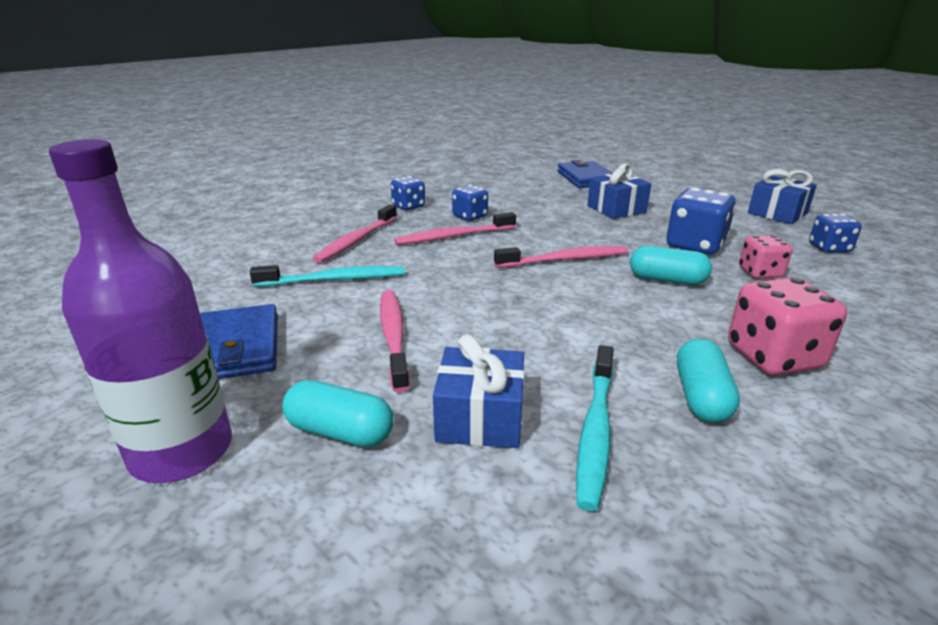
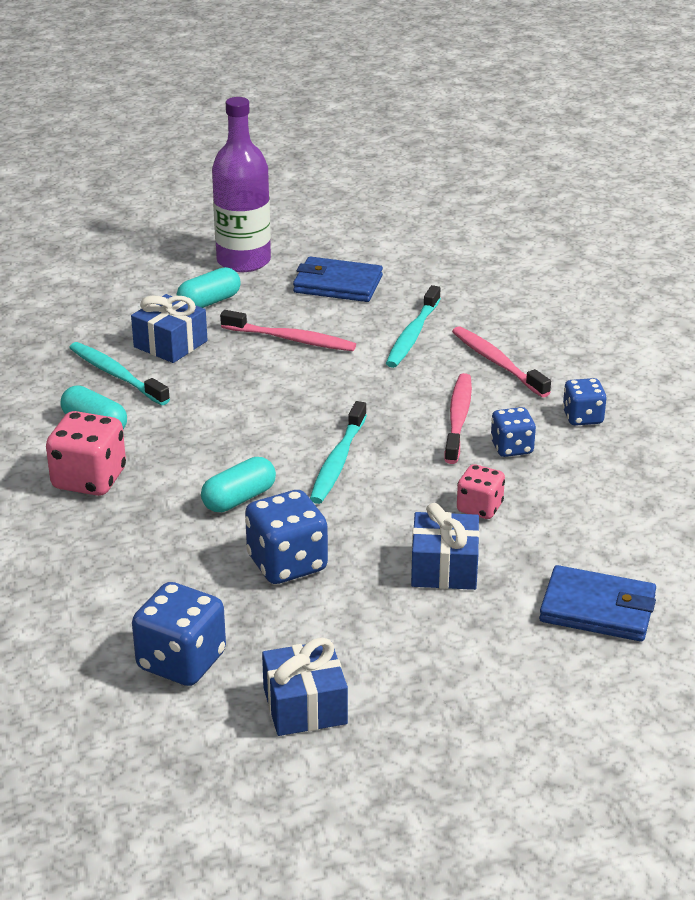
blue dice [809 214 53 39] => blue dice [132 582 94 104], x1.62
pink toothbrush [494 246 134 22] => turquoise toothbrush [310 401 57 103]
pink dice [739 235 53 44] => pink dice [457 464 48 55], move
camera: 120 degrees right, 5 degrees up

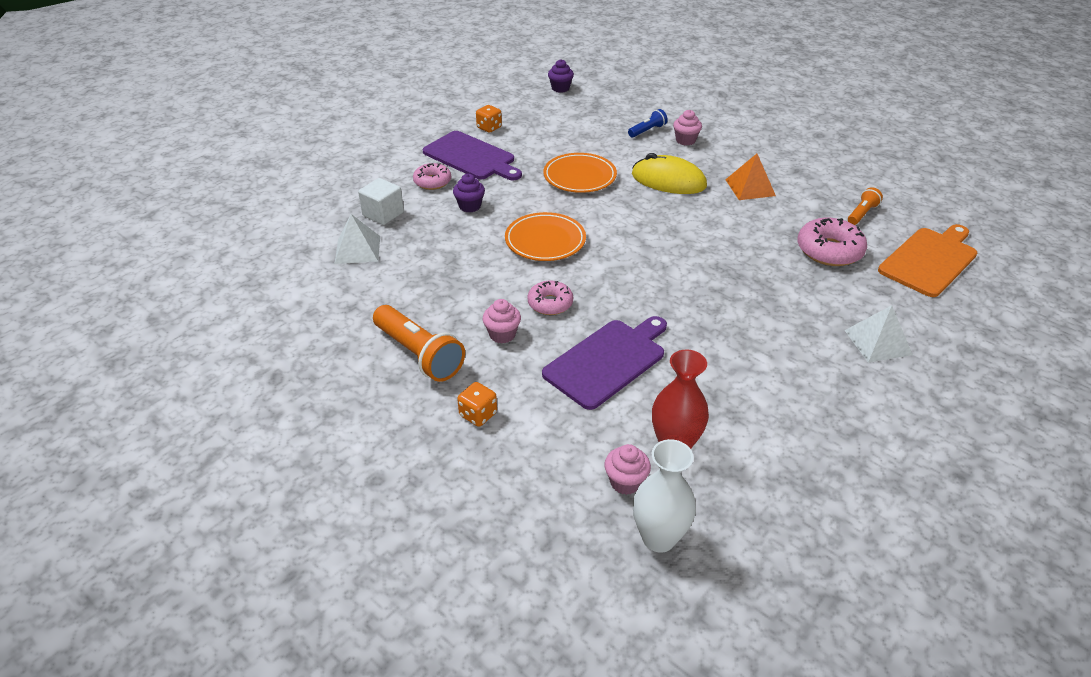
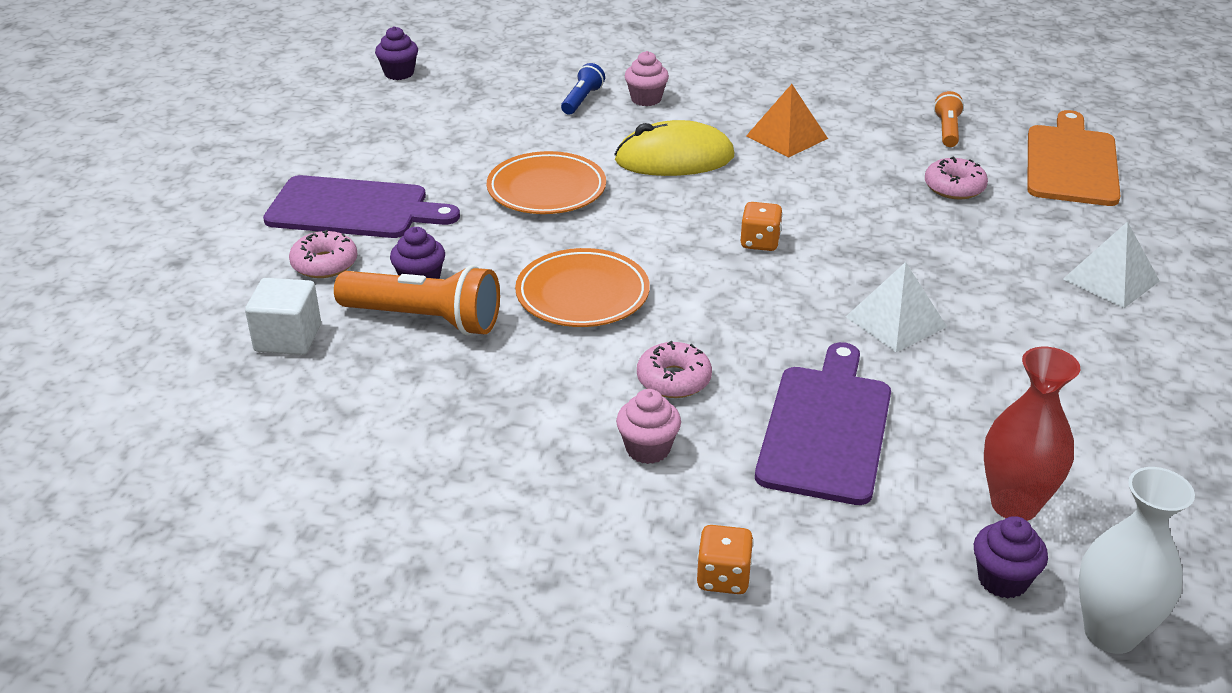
orange flashlight [373 305 92 77] => orange flashlight [334 265 166 71], move
orange dice [476 105 26 28] => orange dice [740 202 43 49], move
white pyramid [335 214 45 50] => white pyramid [846 262 101 90], move
pink donut [797 218 70 48] => pink donut [925 157 63 42], x0.64
pink cupcake [604 444 47 51] => purple cupcake [974 516 74 82]
camera: 30 degrees left, 5 degrees down

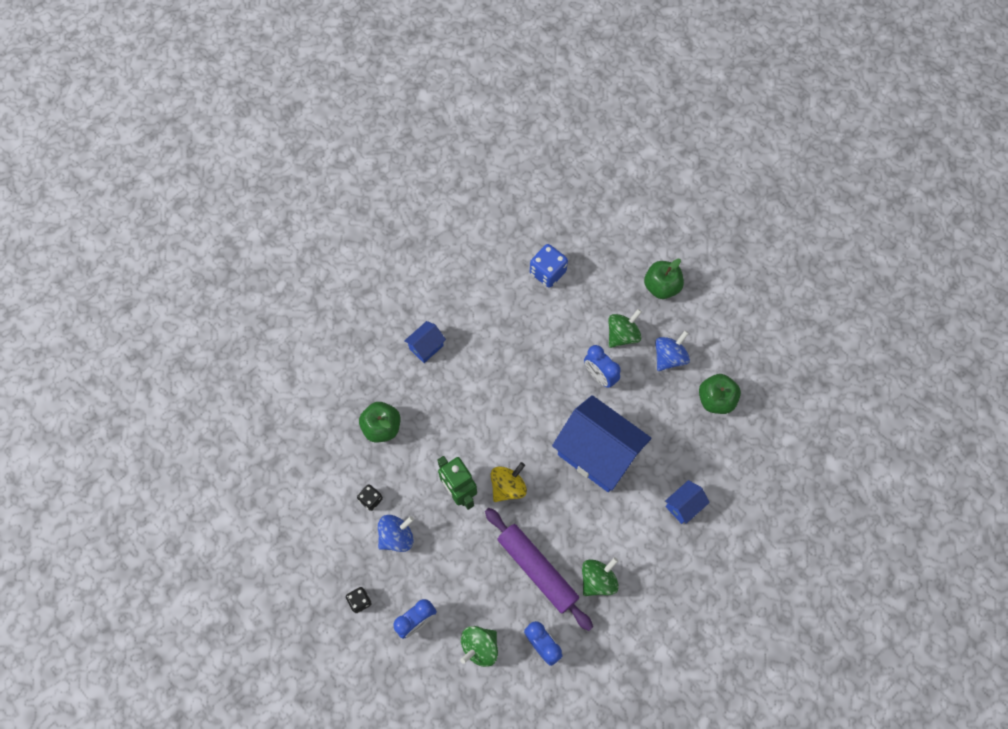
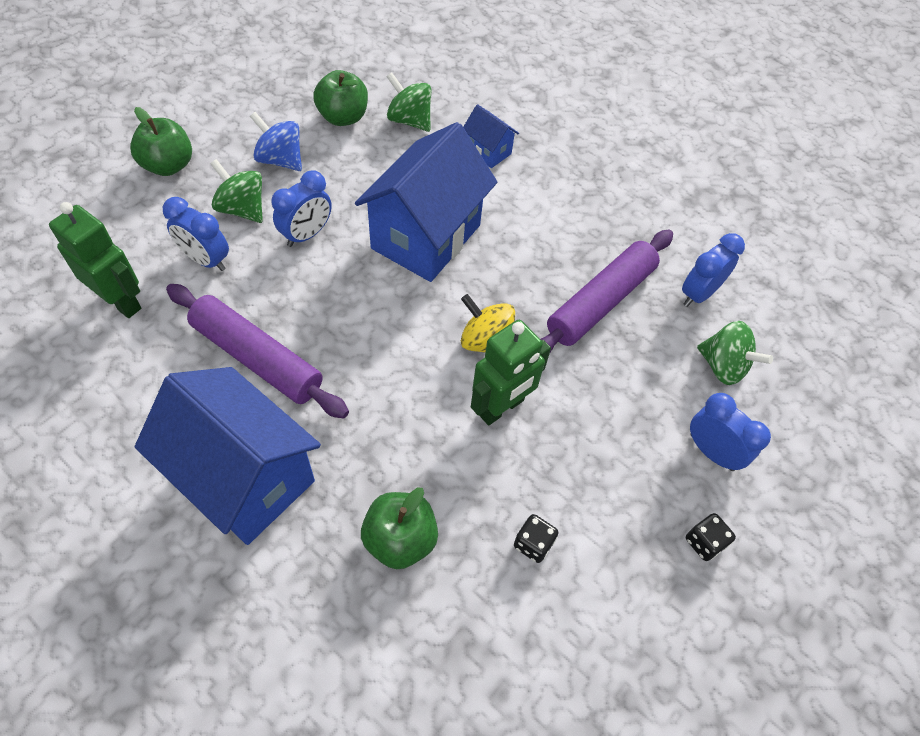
blue dice [530 244 38 44] => green robot [49 202 92 116]
blue house [404 321 42 42] => blue house [135 367 186 178], x2.23
nothing => blue clock [163 197 66 74]
nothing => purple rolling pin [166 284 183 135]
green spinning top [582 557 37 39] => green spinning top [387 73 44 59], move
blue spinning top [378 515 36 37] => nothing
camera: 100 degrees left, 10 degrees down

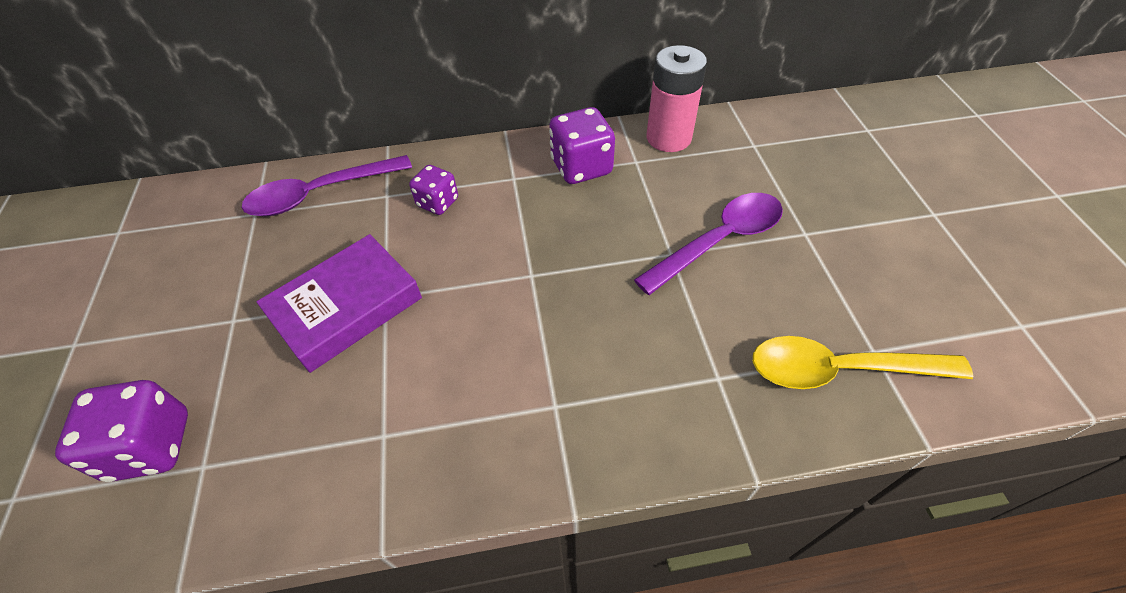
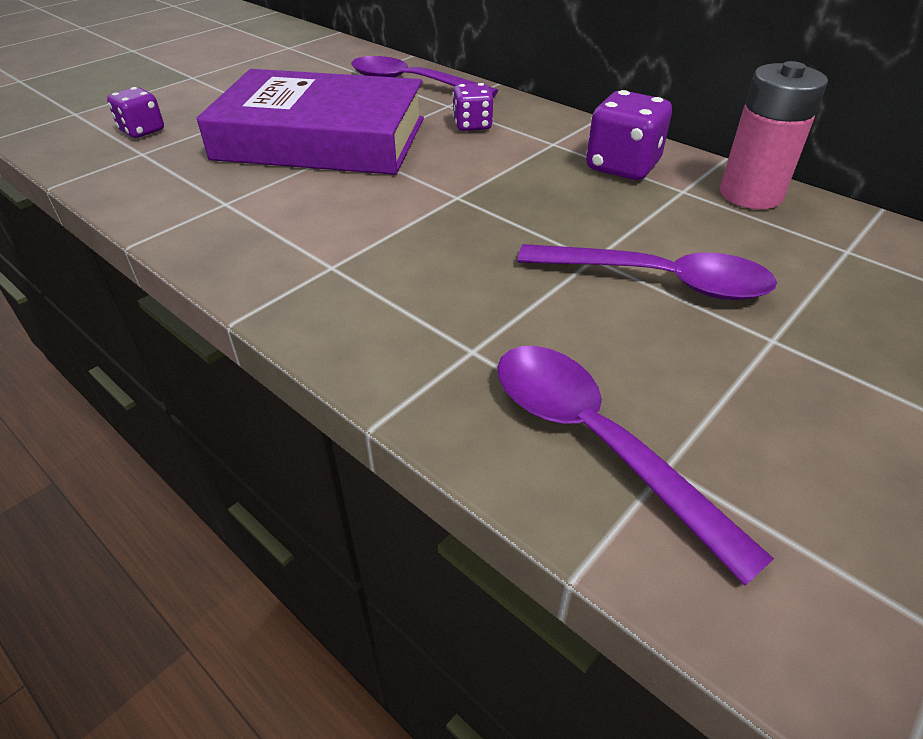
purple dice [55 380 133 102] => purple dice [107 87 57 51], x0.63
purple book [256 234 166 139] => purple book [197 69 227 106], x1.55
yellow spoon [753 336 220 53] => purple spoon [497 346 277 240]
camera: 50 degrees right, 10 degrees down

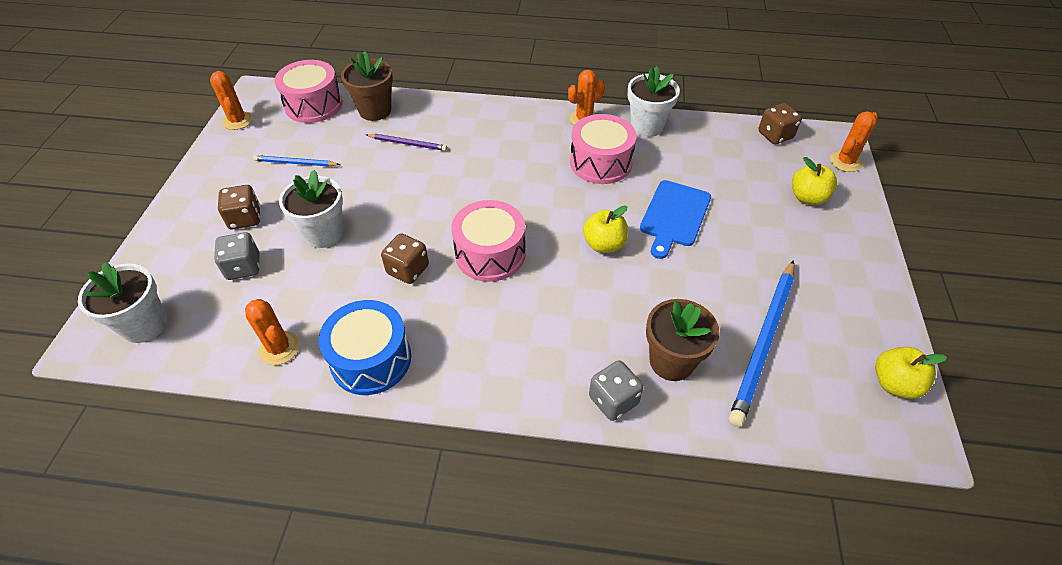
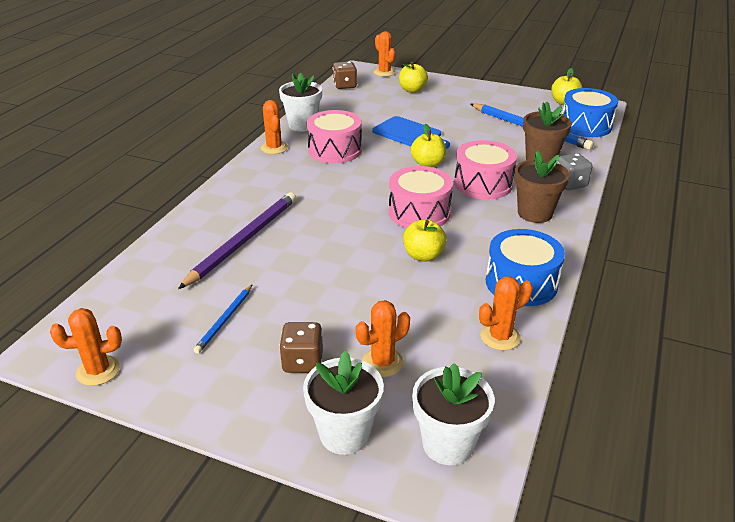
purple pencil [366 134 81 17] => purple pencil [178 192 118 97], x1.95
white flower pot [279 170 64 78] => white flower pot [303 350 81 105], move
grey dice [214 232 46 48] => orange cactus [356 300 54 77]
brown dice [381 233 48 51] => yellow apple [403 219 44 43]
pink drum [274 60 69 63] => pink drum [454 140 63 60], move
brown flower pot [341 51 52 70] => brown flower pot [514 151 56 72], move
nothing => blue drum [562 88 56 49]
camera: 75 degrees left, 15 degrees down

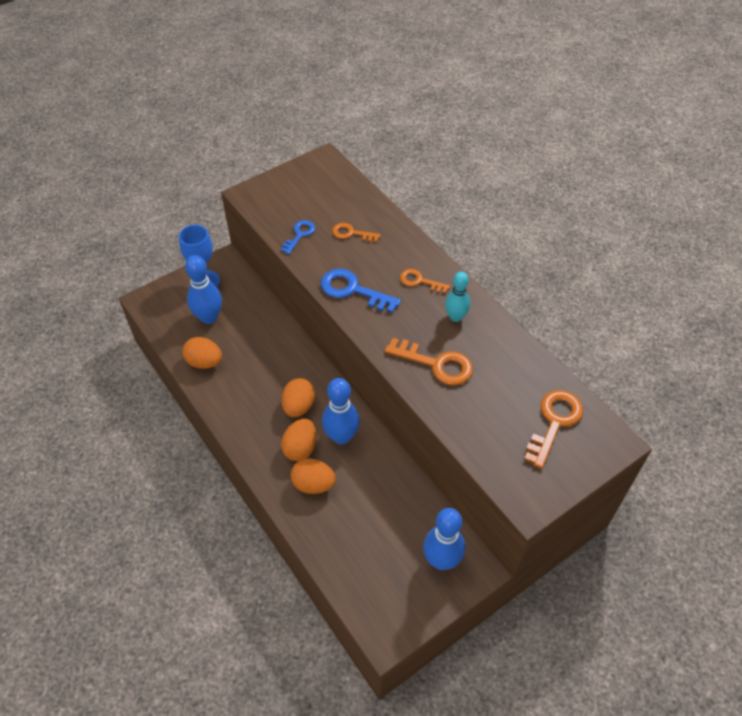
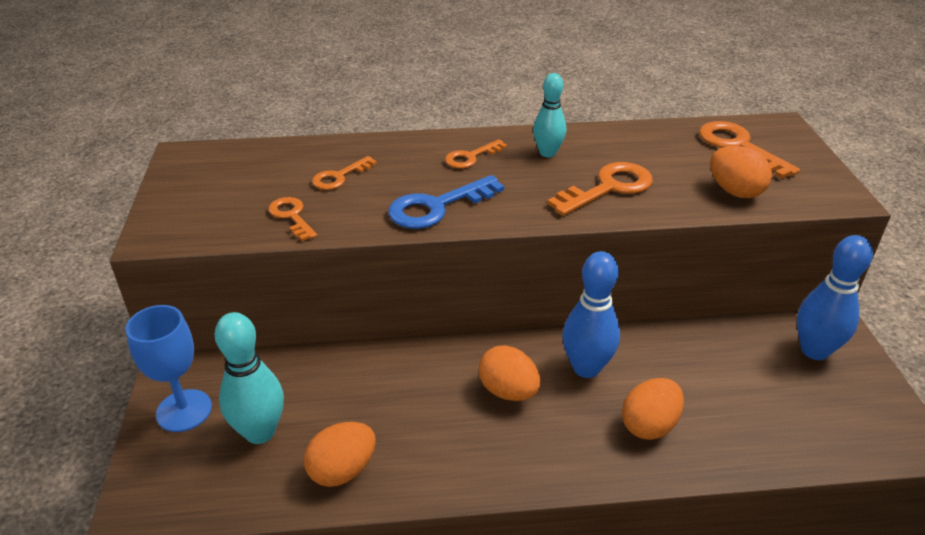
blue bowling pin [185 255 37 69] => turquoise bowling pin [215 312 69 132]
blue key [281 220 34 34] => orange key [268 197 49 44]
orange egg [281 419 36 42] => orange egg [710 146 62 52], move
camera: 60 degrees left, 15 degrees down

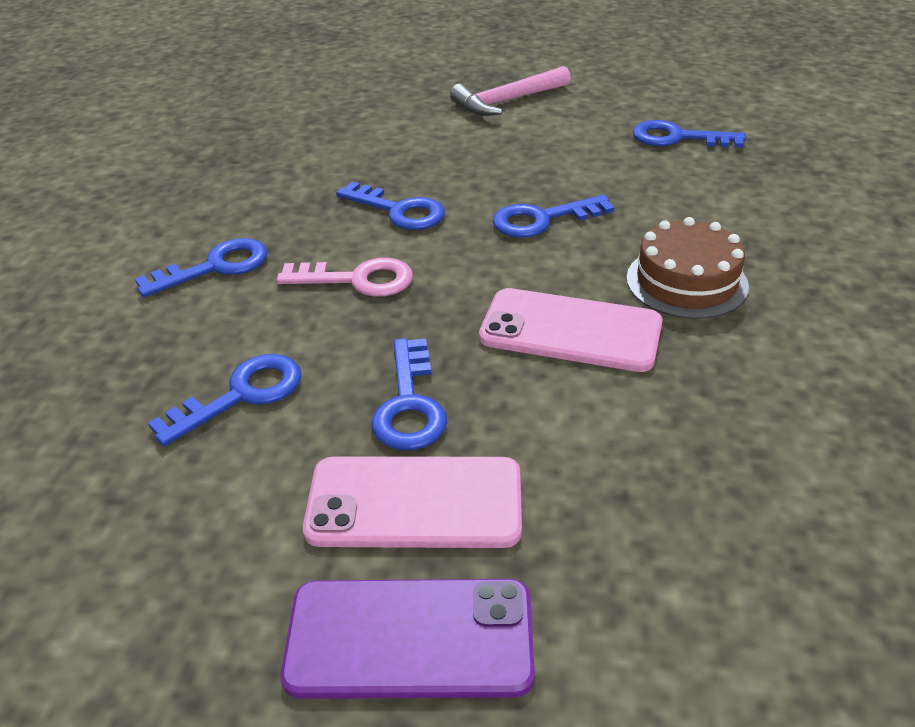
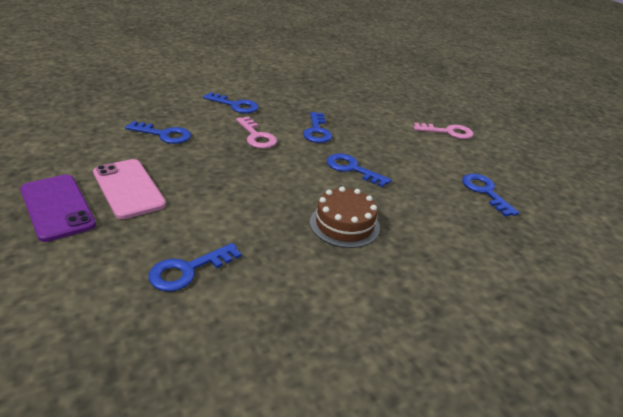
blue key [371 338 76 112] => blue key [148 243 93 49], move
pink hammer [450 66 121 50] => pink key [414 123 59 16]
pink phone [479 288 184 84] => nothing
camera: 50 degrees right, 5 degrees down

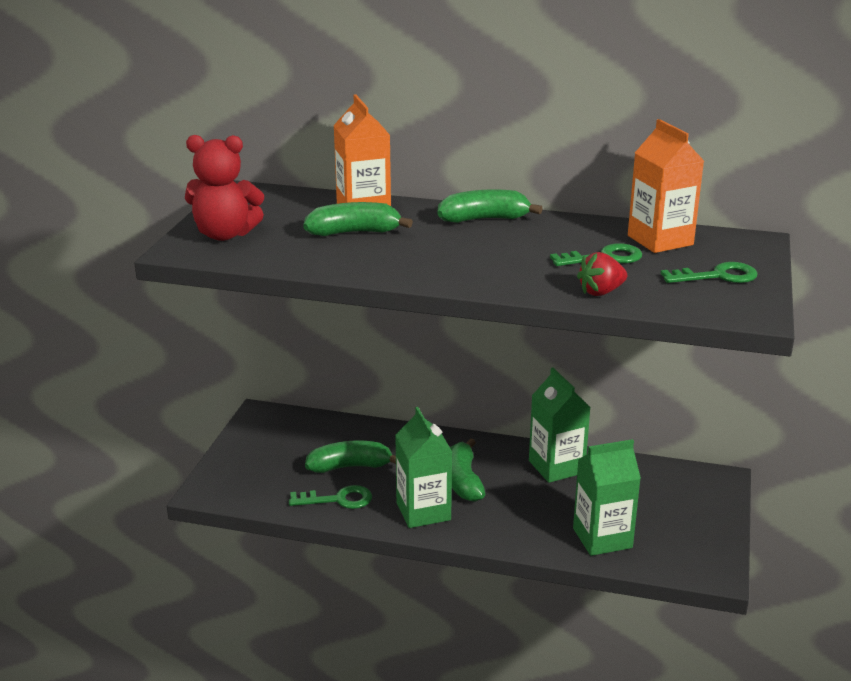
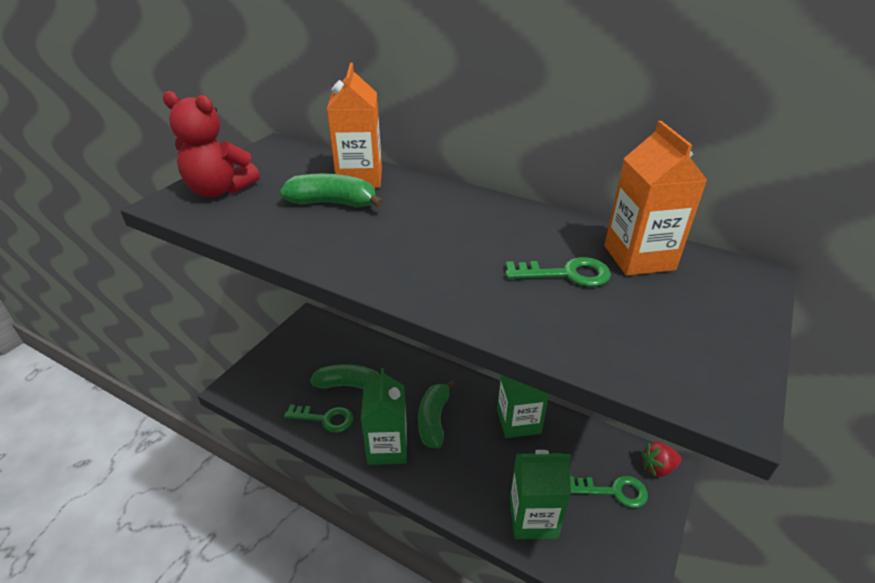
green key [661 262 97 21] => green key [570 476 78 32], move
red strawberry [577 252 50 44] => red strawberry [641 442 41 35], move
green banana [438 189 105 34] => nothing
camera: 15 degrees right, 10 degrees up

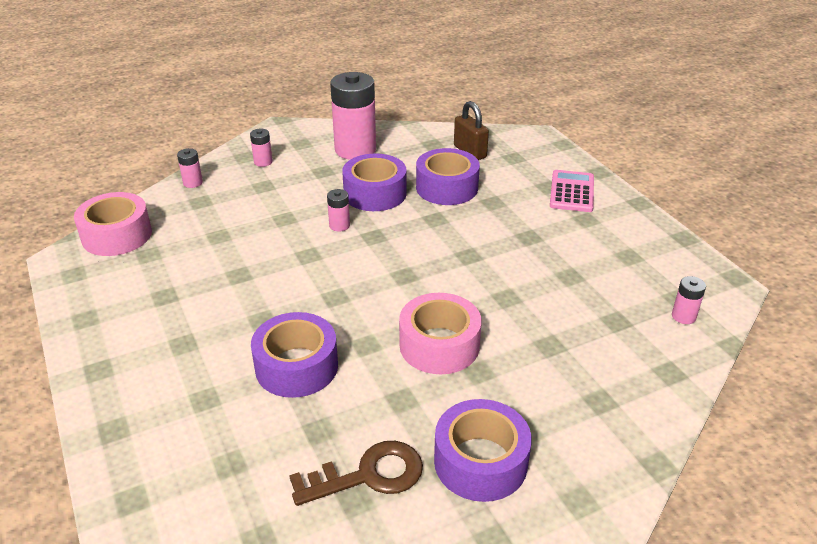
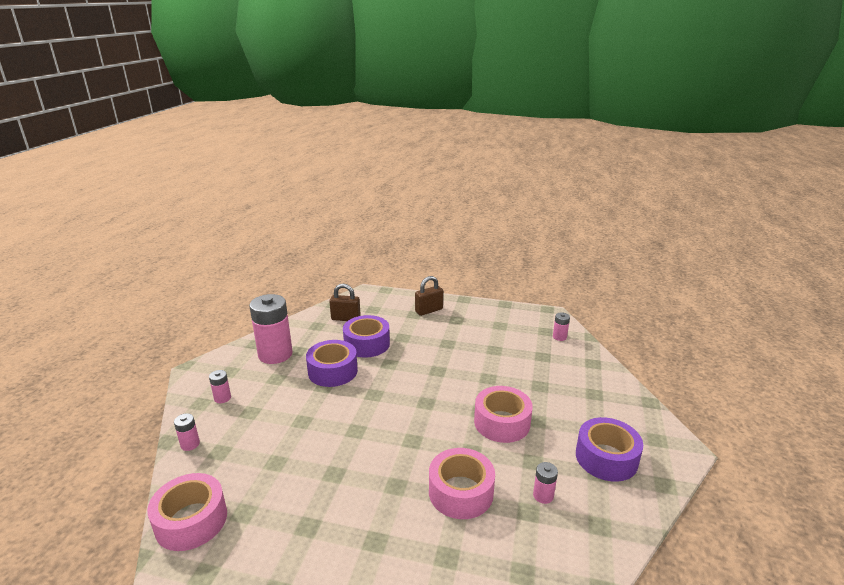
pink calculator [550 170 44 42] => brown padlock [415 276 28 40]
purple tape [251 312 87 86] => pink tape [429 448 66 71]
pink battery [327 189 23 42] => pink battery [533 462 25 42], move
brown key [289 441 134 65] => nothing
camera: 50 degrees left, 10 degrees down

